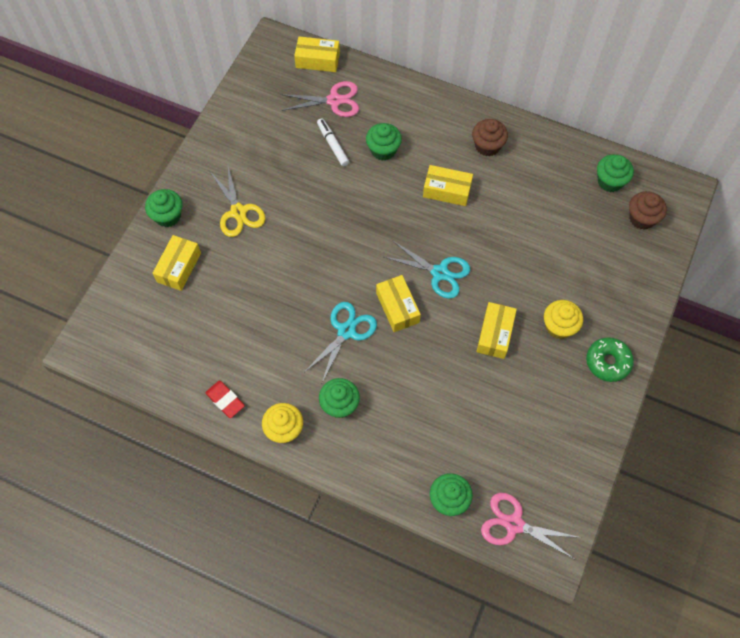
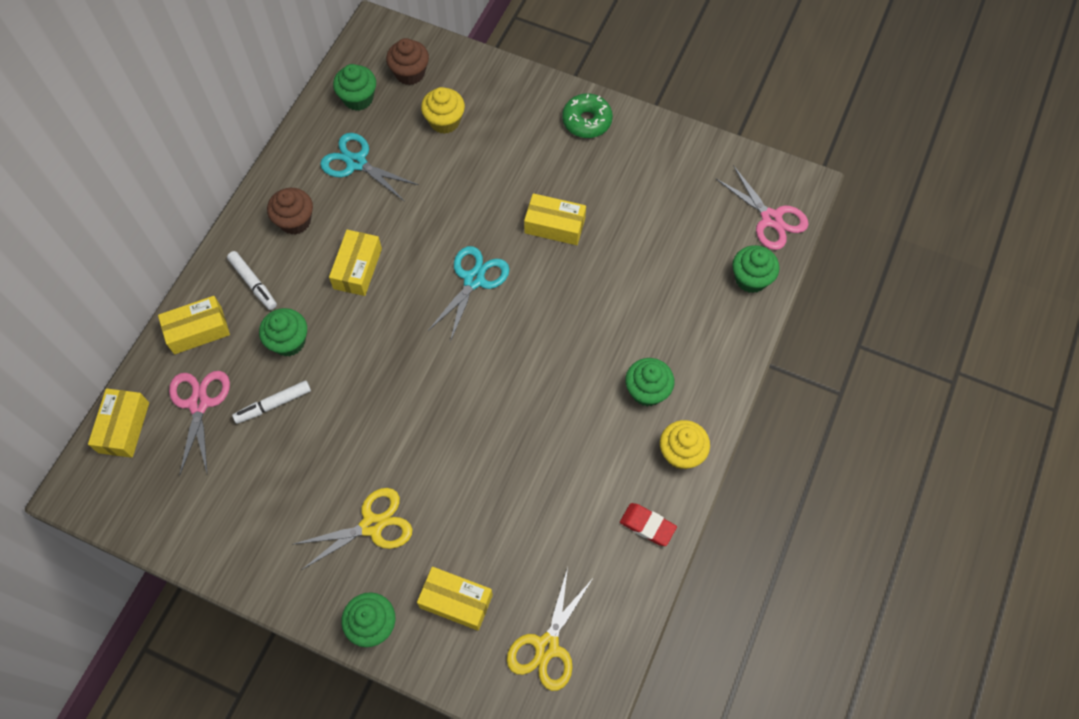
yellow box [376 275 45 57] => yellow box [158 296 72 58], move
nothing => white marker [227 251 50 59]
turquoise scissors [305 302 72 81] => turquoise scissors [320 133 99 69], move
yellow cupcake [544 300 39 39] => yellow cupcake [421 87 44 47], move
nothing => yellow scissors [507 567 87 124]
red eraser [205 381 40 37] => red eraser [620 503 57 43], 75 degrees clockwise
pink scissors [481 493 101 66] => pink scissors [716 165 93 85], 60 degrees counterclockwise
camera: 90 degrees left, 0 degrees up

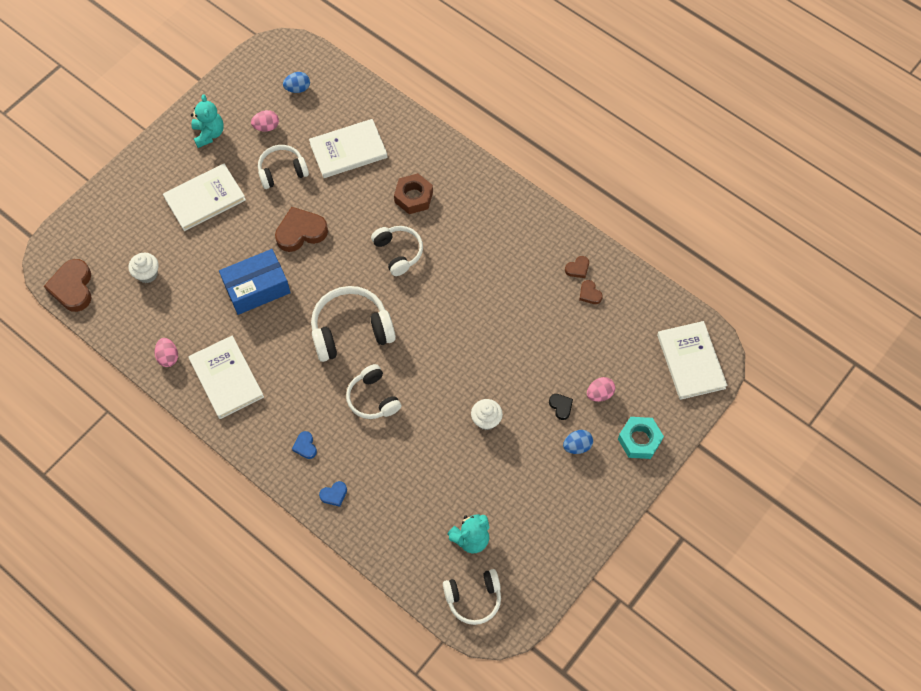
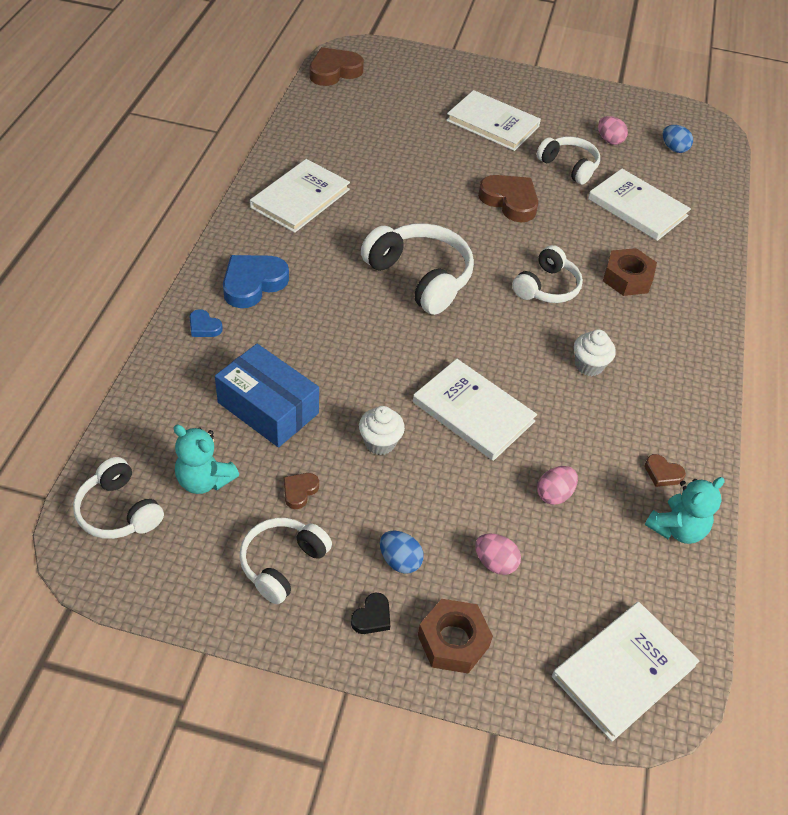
blue box [219 249 72 66] => blue box [215 344 104 103], move
blue heart [292 431 25 28] => blue heart [223 255 66 53], x2.04
white headphones [346 364 55 55] => white headphones [239 518 93 86], move
brown heart [579 280 24 24] => brown heart [283 473 36 36], move
black heart [549 394 24 26] => black heart [351 592 39 42], move
nothing => white book [413 359 124 102]
turquoise nut [618 417 46 42] => brown nut [418 599 75 74]
pink egg [155 338 23 29] => pink egg [537 466 41 39], move
white cupcake [128 253 31 30] => white cupcake [574 329 42 47], move
turquoise teddy bear [191 94 33 54] => turquoise teddy bear [645 477 79 67], move
camera: 60 degrees right, 15 degrees down

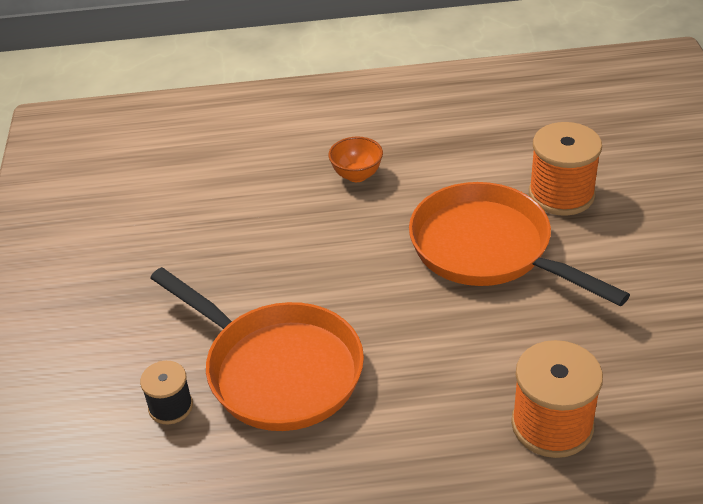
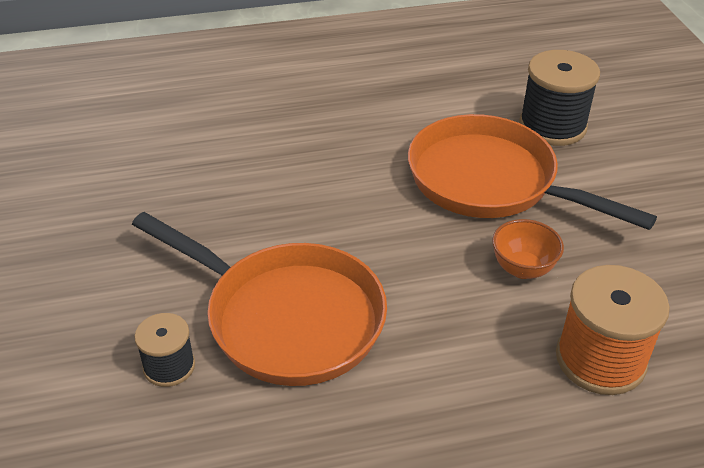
orange bowl [329 136 54 46] => orange bowl [492 219 72 60], move
orange spool [529 122 73 94] => black spool [519 50 81 96]
camera: 10 degrees left, 0 degrees up

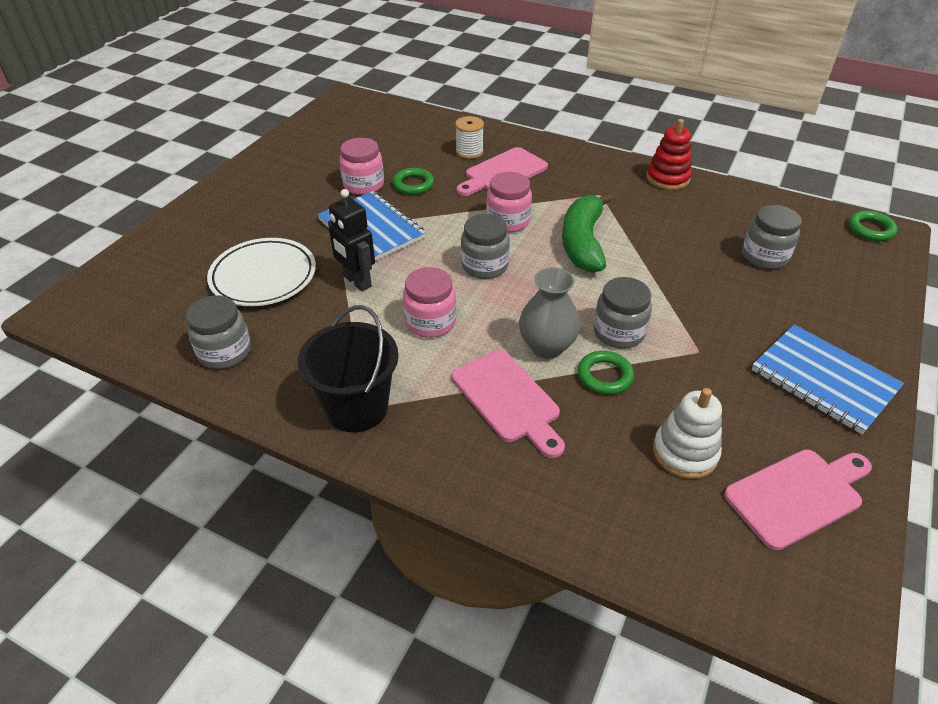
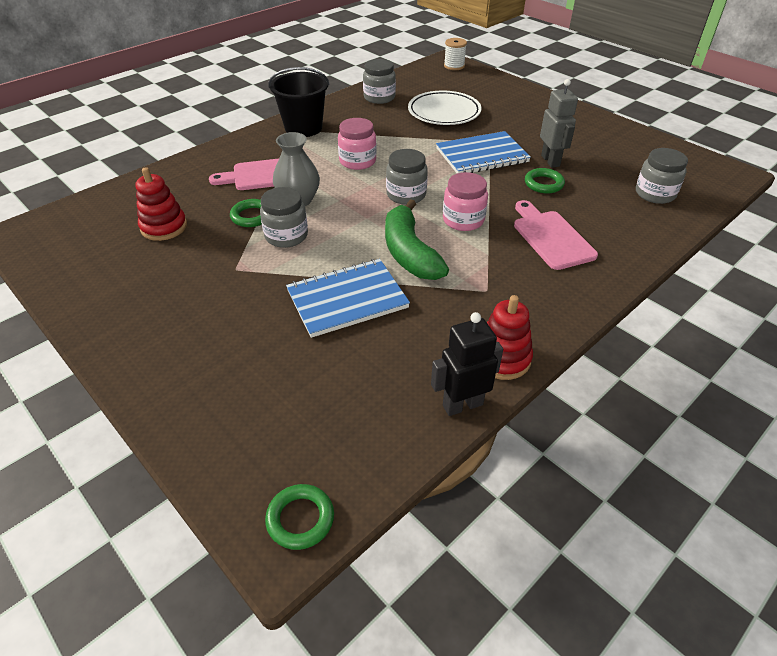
white stacking toy [653 388 69 91] => red stacking toy [135 167 52 74]
blue notebook [752 325 152 109] => blue notebook [286 259 124 79], move
green banana [562 193 50 80] => green banana [385 199 64 81], 135 degrees counterclockwise
black robot [328 189 47 102] => black robot [431 312 72 104], move
white spool [455 116 29 43] => white spool [444 38 23 32], move
pink jar [340 138 44 57] => grey robot [540 79 38 89]
grey jar [742 205 59 64] => grey jar [636 148 52 56], move
pink cutting board [724 450 148 100] => nothing
camera: 110 degrees right, 0 degrees up

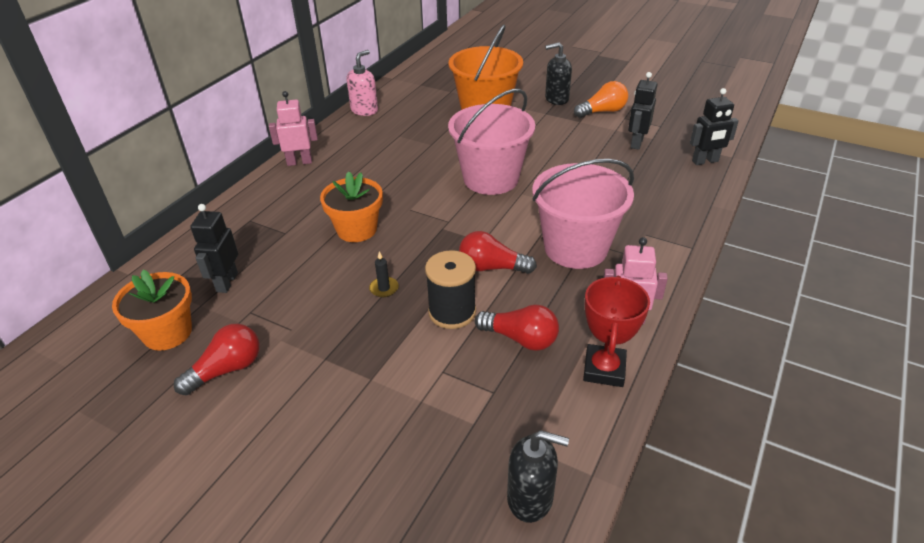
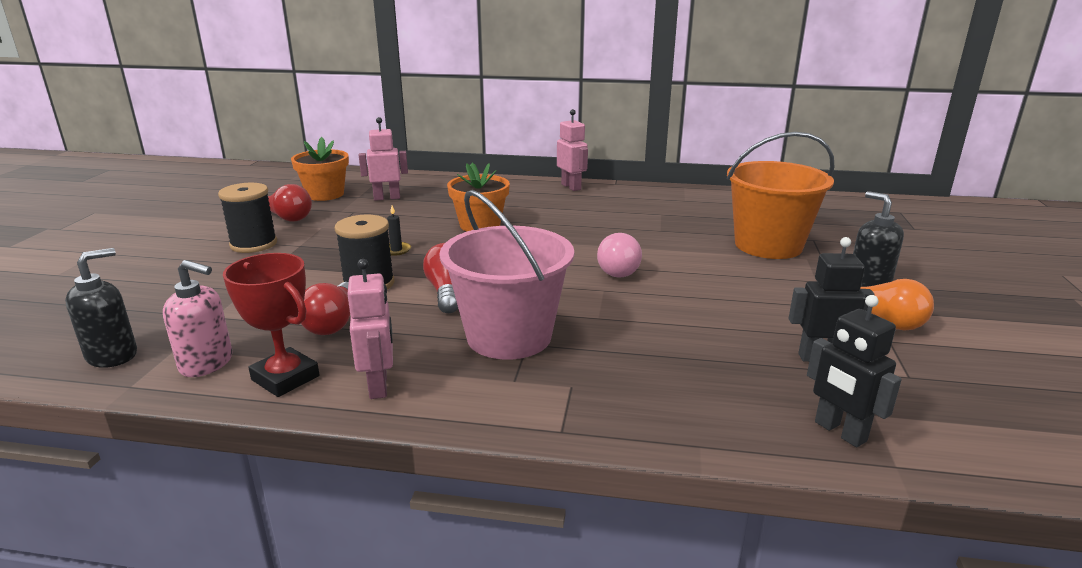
black soap dispenser [507 430 62 93] => black soap dispenser [65 248 72 120], 135 degrees counterclockwise
pink soap dispenser [346 50 32 66] => pink soap dispenser [163 260 69 117], move
nothing => black spool [218 183 59 70]
red trophy [583 276 67 111] => red trophy [223 253 96 144], 45 degrees clockwise
black robot [190 204 48 89] => pink robot [359 117 49 84]
pink bucket [448 89 87 106] => pink light bulb [597 233 45 44]
camera: 70 degrees right, 15 degrees down

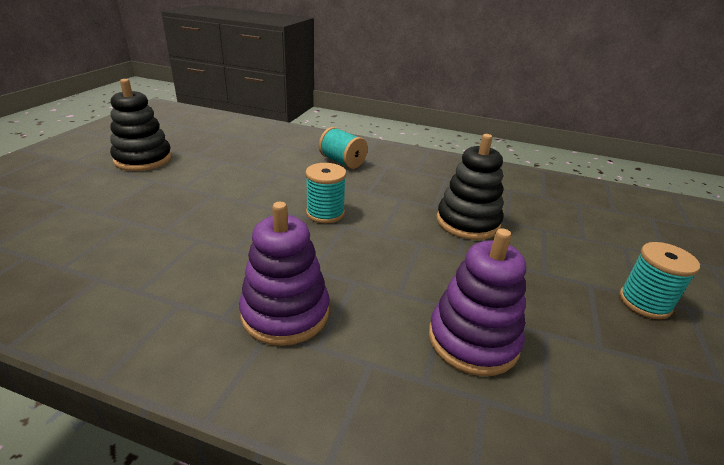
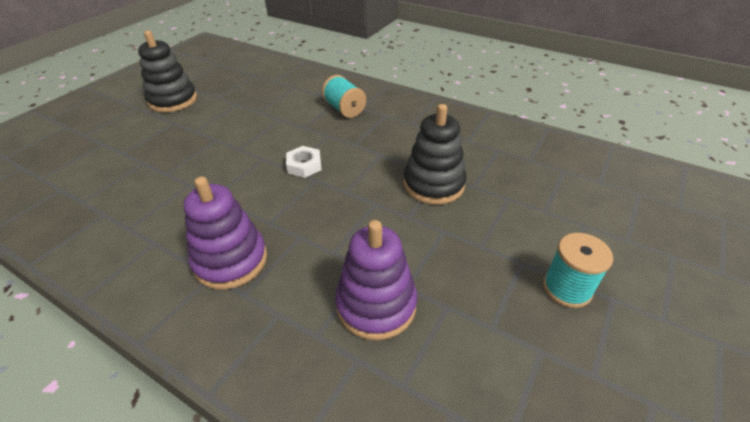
turquoise spool [305 163 41 60] => white nut [286 146 36 32]
camera: 15 degrees right, 10 degrees up

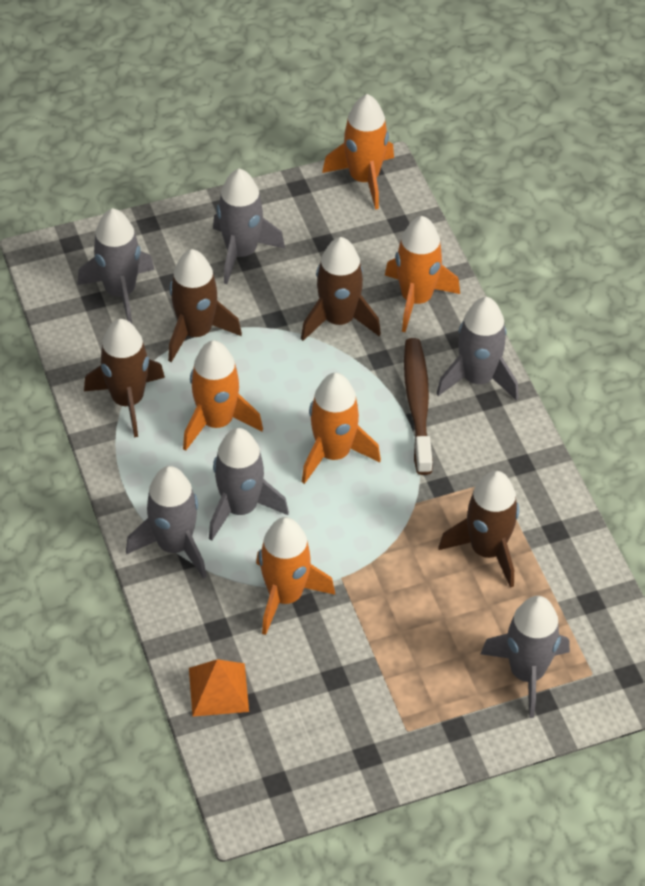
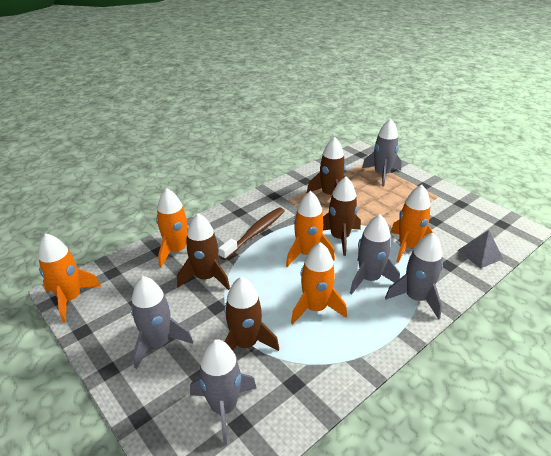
brown toothbrush [404 338 29 137] => brown toothbrush [218 207 67 53], 150 degrees clockwise
brown rocket [84 319 81 118] => brown rocket [323 176 38 80], move
orange pyramid [189 659 60 58] => grey pyramid [458 230 45 39]
grey rocket [436 297 82 104] => nothing
camera: 110 degrees left, 15 degrees down

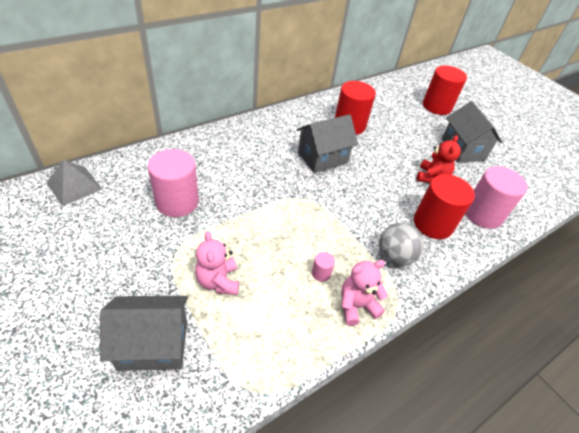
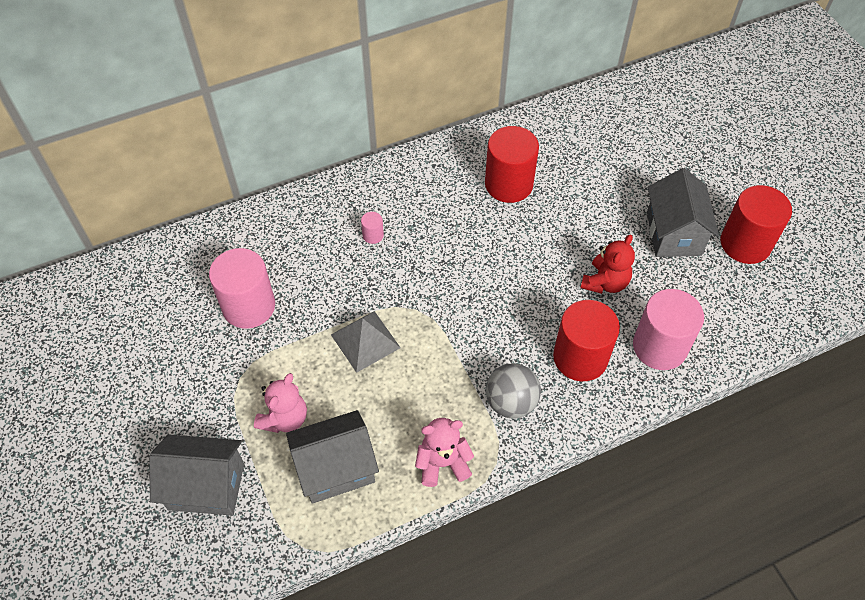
pink teddy bear [195 231 44 64] => pink teddy bear [254 373 53 60], 150 degrees counterclockwise
grey house [297 114 61 59] => grey house [286 410 93 94], move
grey pyramid [46 160 56 46] => grey pyramid [331 311 70 62], move
pink cylinder [312 252 23 30] => pink cylinder [361 212 23 32], move
red cylinder [423 65 44 50] => red cylinder [721 185 71 79], move
camera: 15 degrees right, 10 degrees up

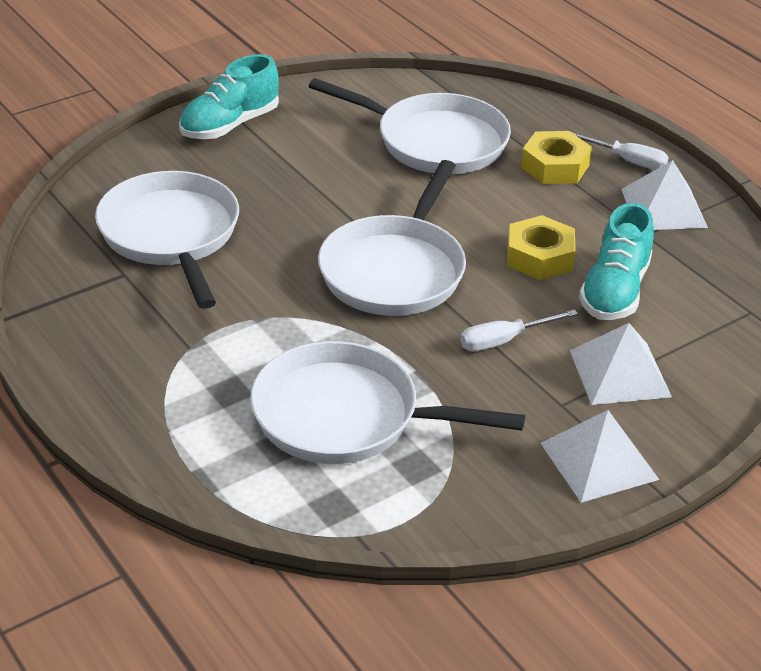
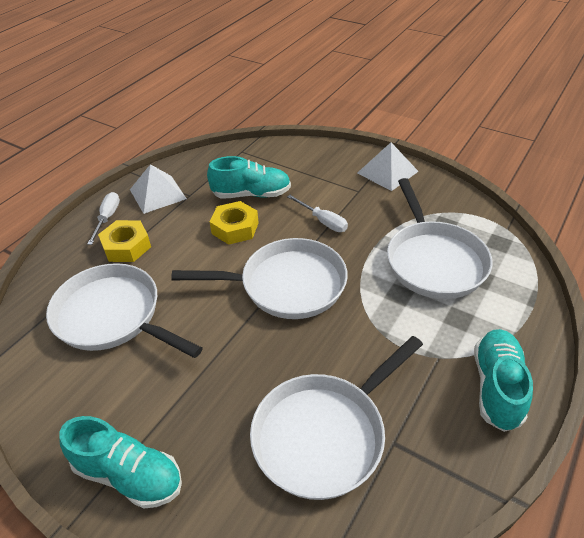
white pan [309 78 202 96] => white pan [46 263 157 95], 60 degrees counterclockwise
nothing => turquoise shoe [474 329 59 103]
white pyramid [570 323 102 82] => nothing
camera: 110 degrees left, 5 degrees up

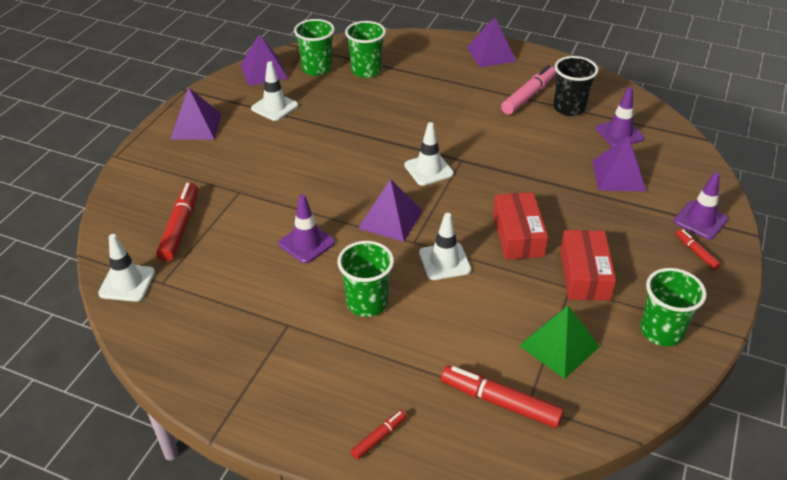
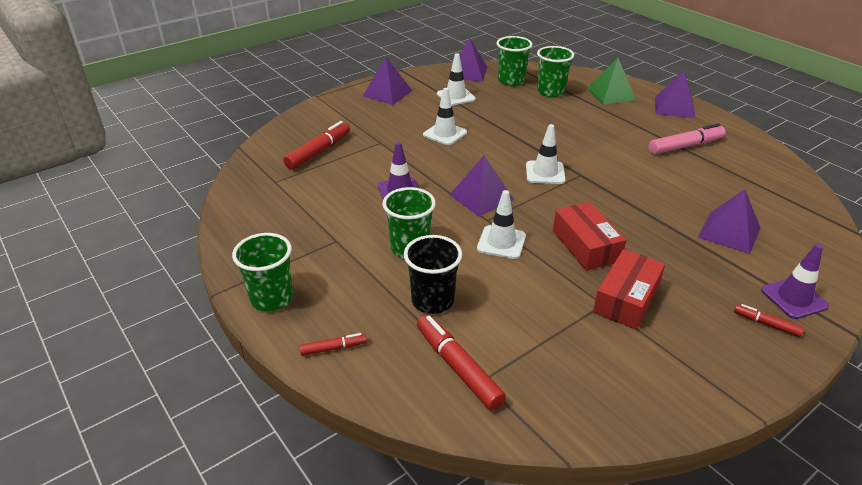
green cup [640 268 67 78] => green cup [232 233 61 78], move
black cup [553 56 45 60] => black cup [404 235 58 79], move
white traffic cone [98 234 57 68] => white traffic cone [423 88 44 57], move
red box [493 192 55 68] => red box [553 202 73 69], 45 degrees counterclockwise
green pyramid [519 306 81 73] => green pyramid [587 58 49 47], move
red marker [676 229 45 41] => red marker [734 304 70 33], 60 degrees counterclockwise
purple traffic cone [596 87 48 60] => nothing
camera: 30 degrees right, 5 degrees down

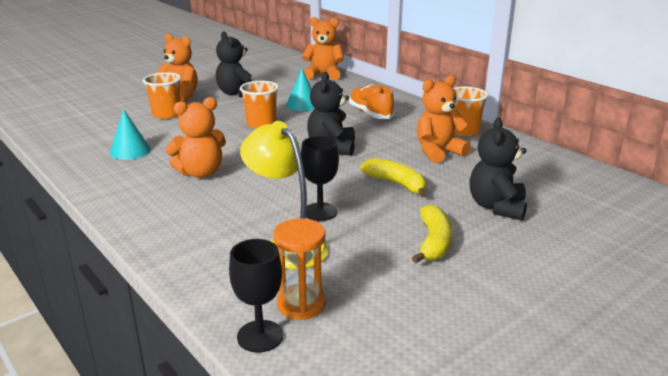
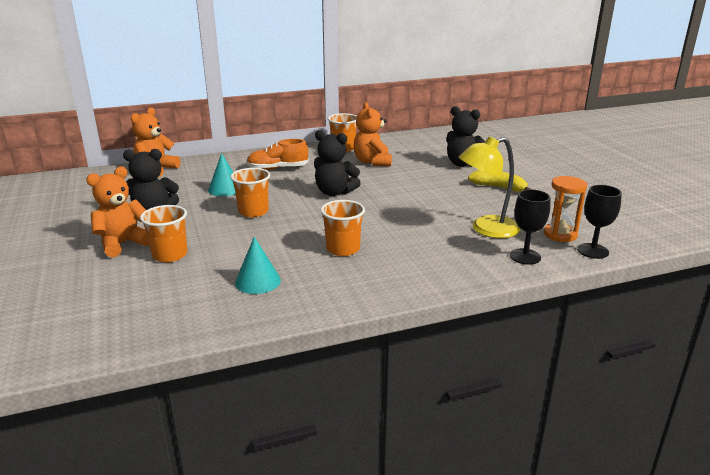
orange teddy bear [166 97 60 81] => orange cup [320 200 45 56]
black goblet [301 136 38 85] => black goblet [510 189 40 76], move
yellow banana [360 158 67 39] => nothing
camera: 70 degrees left, 0 degrees up

